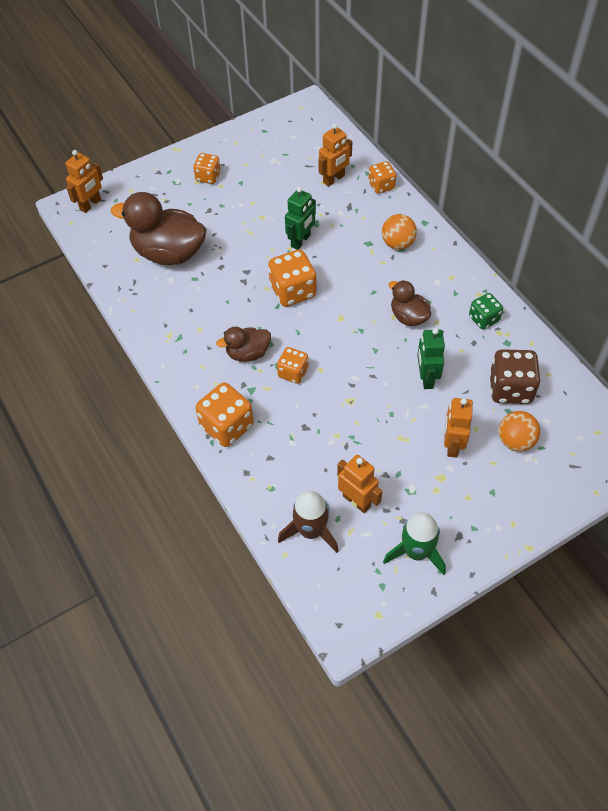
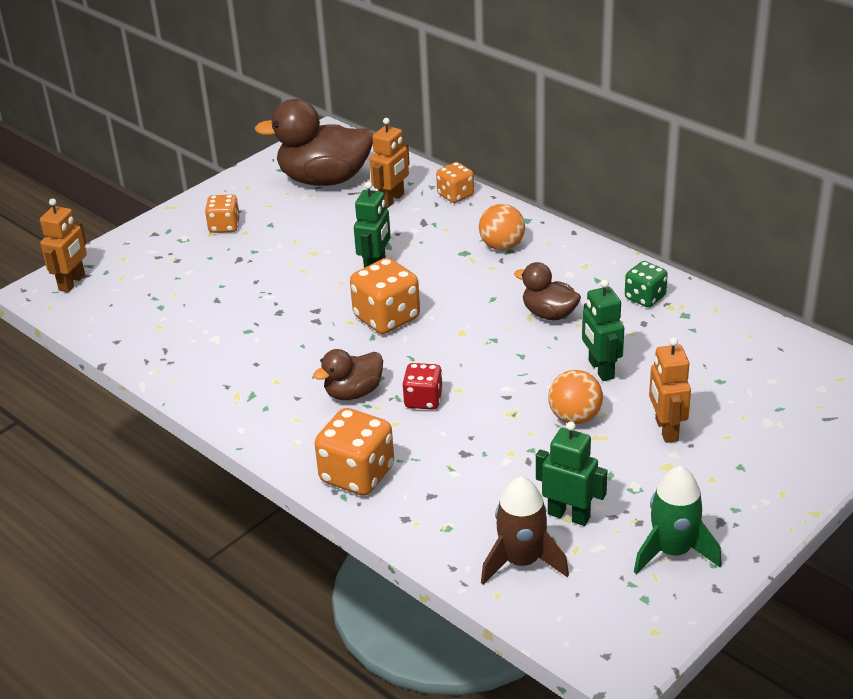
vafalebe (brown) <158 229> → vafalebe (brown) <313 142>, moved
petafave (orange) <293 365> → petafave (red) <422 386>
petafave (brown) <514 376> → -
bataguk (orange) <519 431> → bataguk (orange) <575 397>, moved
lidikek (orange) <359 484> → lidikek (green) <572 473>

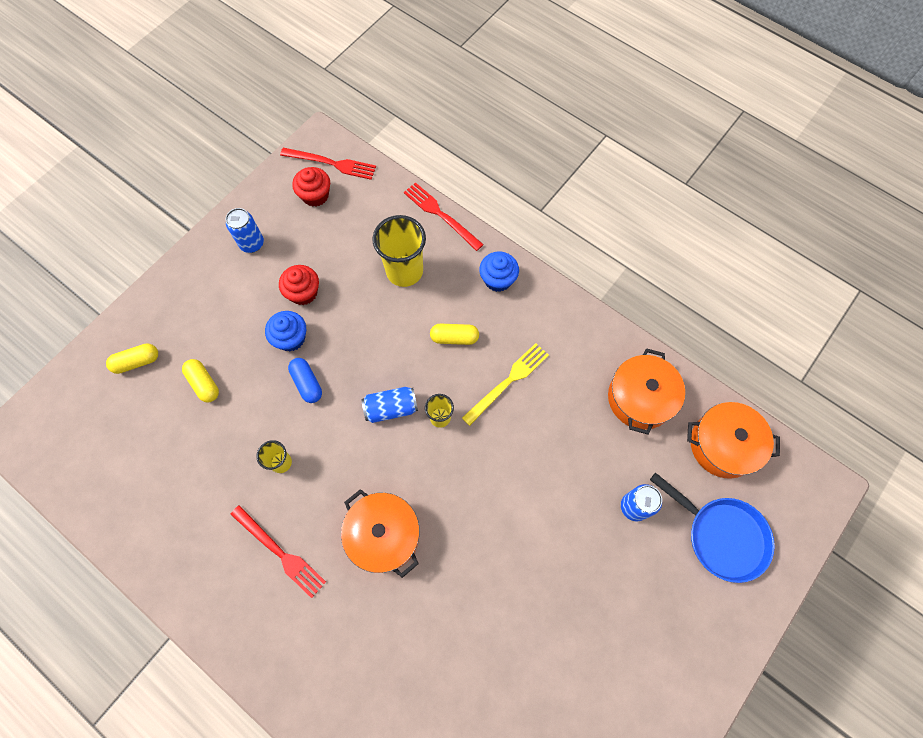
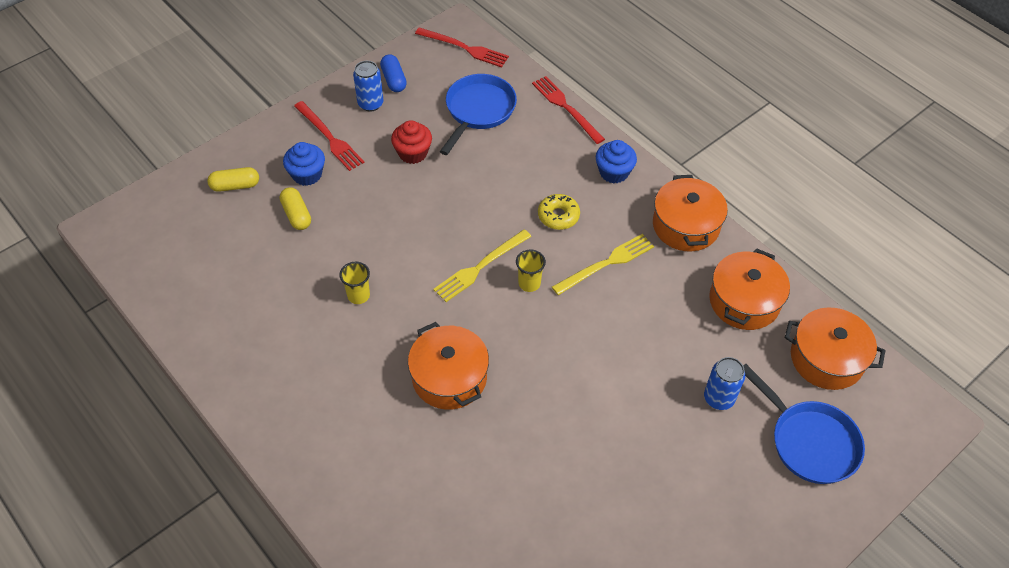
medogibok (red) <311 187> → -
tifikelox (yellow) <399 251> → -
medogibok (blue) <285 331> → medogibok (blue) <304 164>, moved
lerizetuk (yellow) <454 334> → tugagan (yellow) <559 212>
lerizetuk (blue) <305 380> → lerizetuk (blue) <393 73>, moved
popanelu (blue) <390 405> → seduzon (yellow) <482 265>
seduzon (red) <278 551> → seduzon (red) <329 136>, moved
- → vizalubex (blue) <478 114>
- → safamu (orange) <690 213>

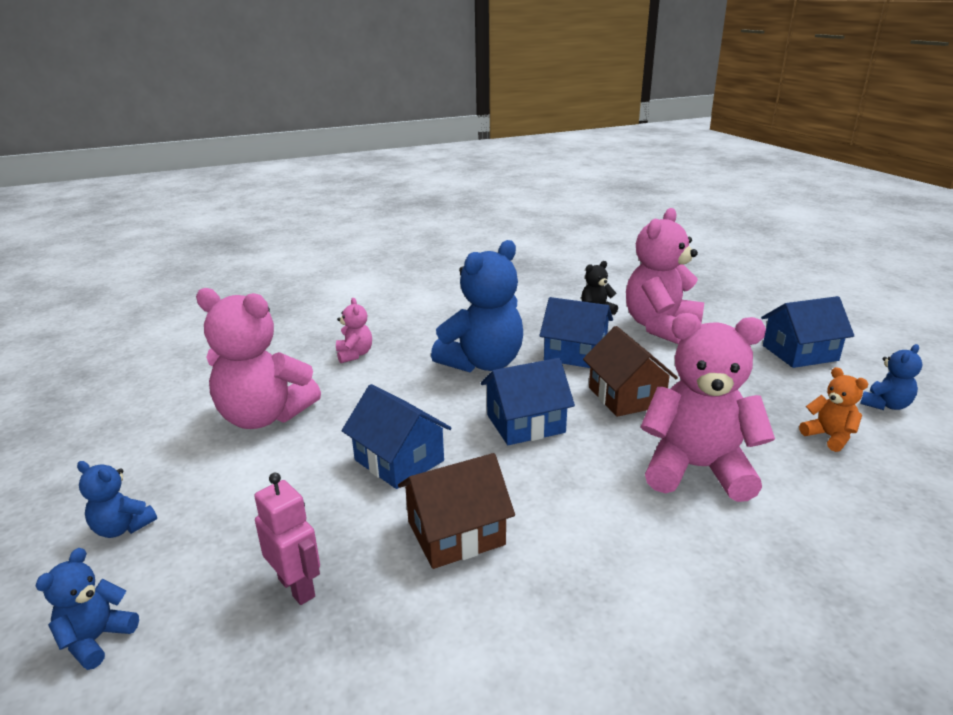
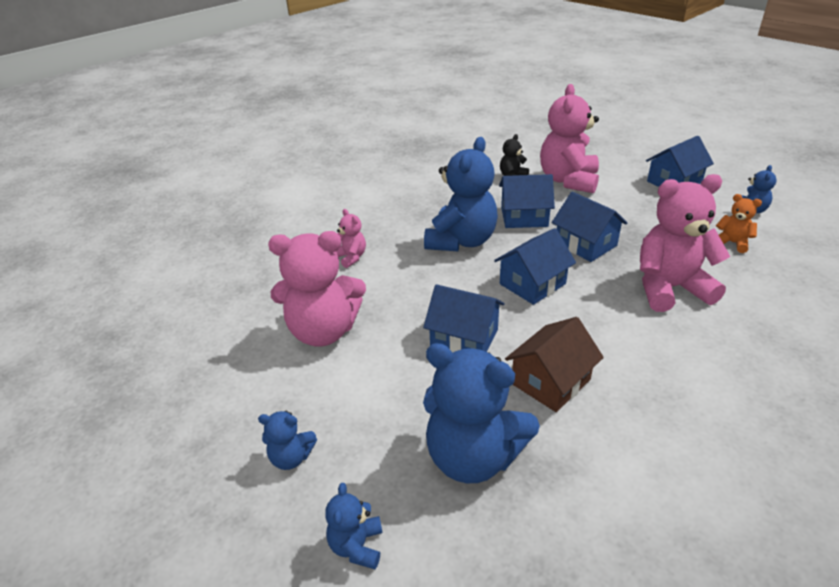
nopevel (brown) <630 371> → nopevel (blue) <589 227>
lidikek (pink) <287 539> → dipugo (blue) <481 413>

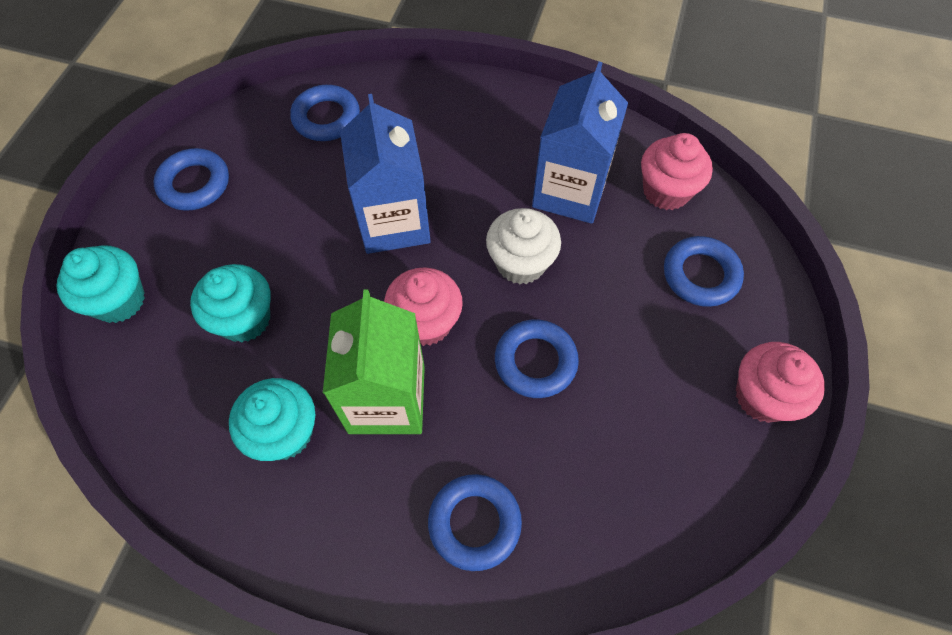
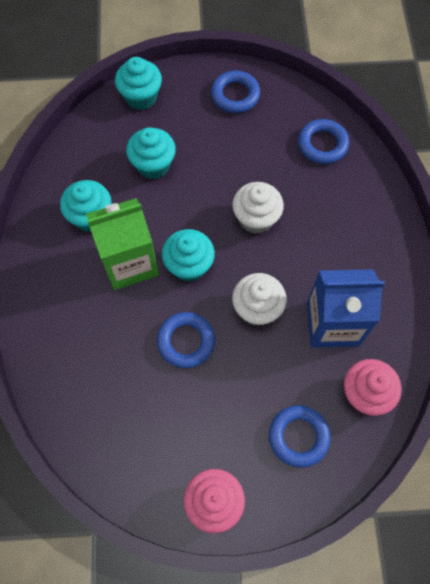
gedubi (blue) <385 174> → medogibok (white) <258 208>
medogibok (pink) <423 306> → medogibok (turquoise) <188 255>
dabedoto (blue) <475 522> → -

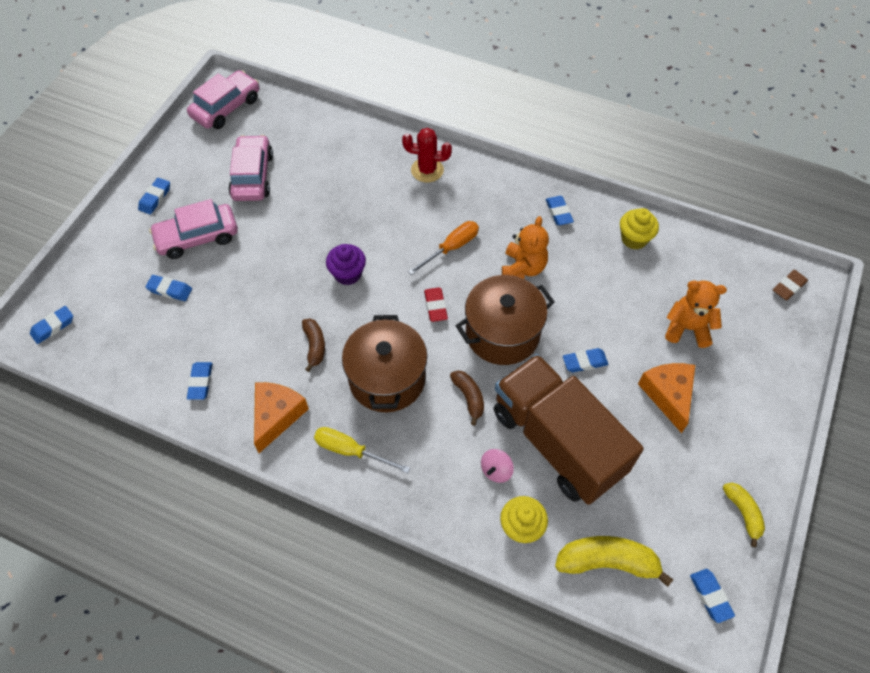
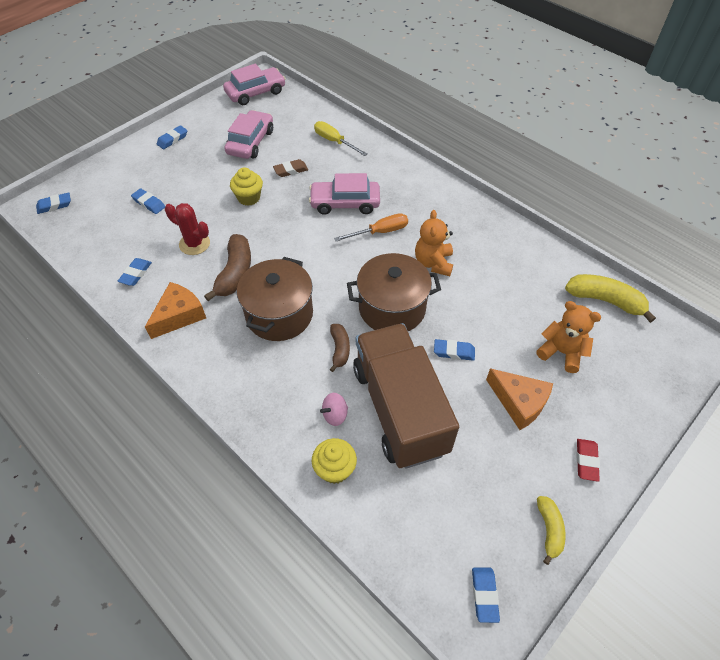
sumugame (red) <427 155> → sumugame (red) <187 229>, moved
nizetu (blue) <560 210> → -
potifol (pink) <193 229> → potifol (pink) <344 194>, moved
medogibok (yellow) <639 229> → medogibok (yellow) <246 186>, moved
dipugo (orange) <525 247> → dipugo (orange) <434 243>, 150 degrees clockwise
medogibok (purple) <346 264> → -
nizetu (brown) <790 285> → nizetu (brown) <290 168>, moved
nizetu (red) <436 305> → nizetu (red) <588 460>, moved
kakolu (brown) <313 345> → kakolu (brown) <227 267>, x1.67
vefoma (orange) <666 398> → vefoma (orange) <519 399>, 120 degrees clockwise
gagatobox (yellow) <362 450> → gagatobox (yellow) <340 138>, moved
kakolu (yellow) <614 561> → kakolu (yellow) <610 298>, moved

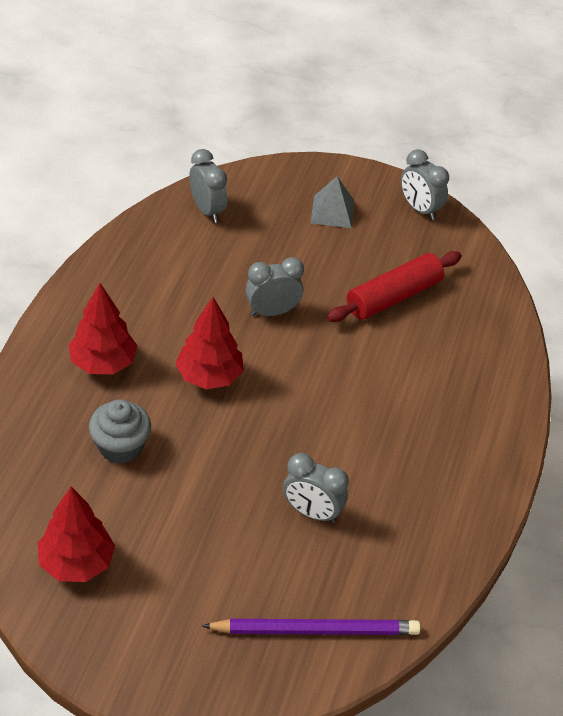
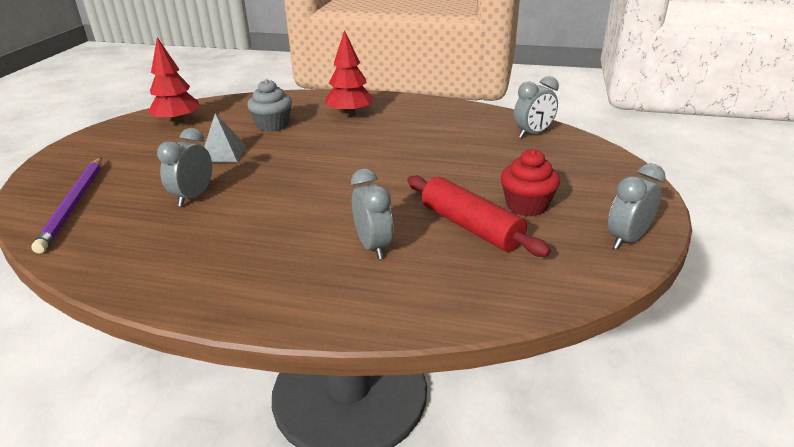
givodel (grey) <332 202> → givodel (grey) <225 138>, moved
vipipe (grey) <274 286> → vipipe (grey) <372 214>, moved
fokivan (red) <209 343> → -
- → medogibok (red) <530 182>

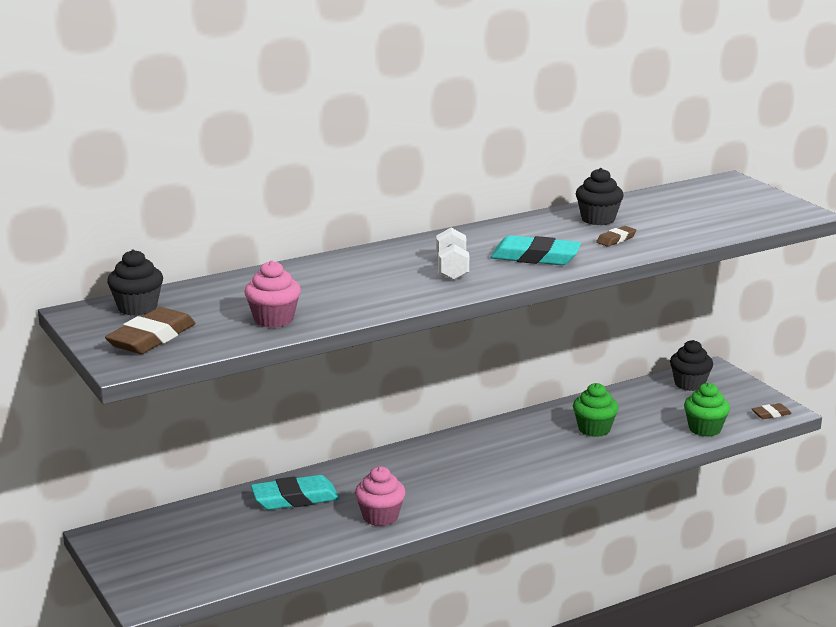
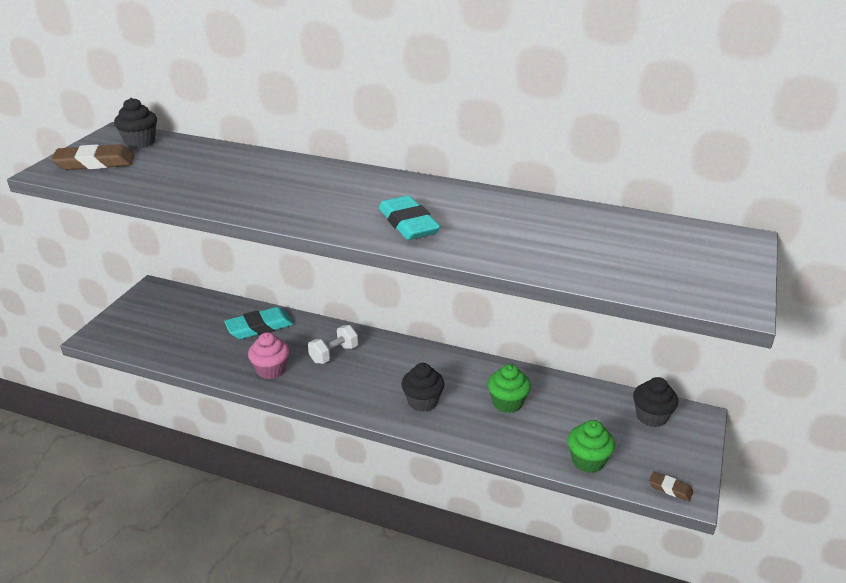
medogibok (black) <600 196> → medogibok (black) <422 387>, moved
nizetu (brown) <616 236> → -
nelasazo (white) <452 254> → nelasazo (white) <333 344>, moved
medogibok (pink) <273 294> → -
nizetu (turquoise) <295 492> → nizetu (turquoise) <259 323>, 60 degrees counterclockwise

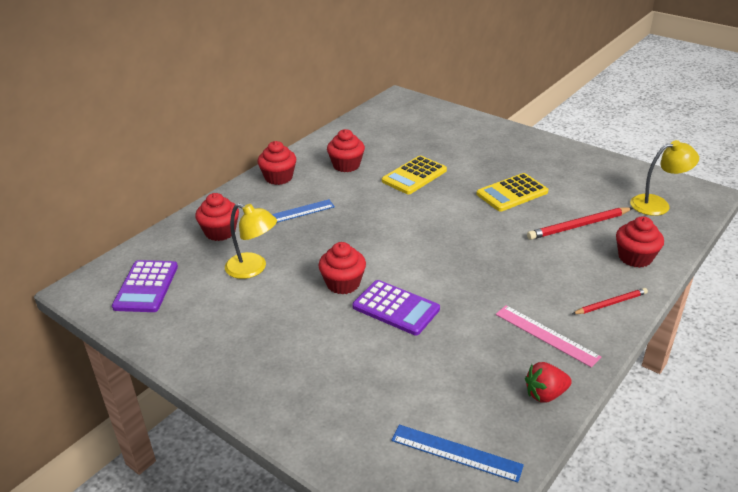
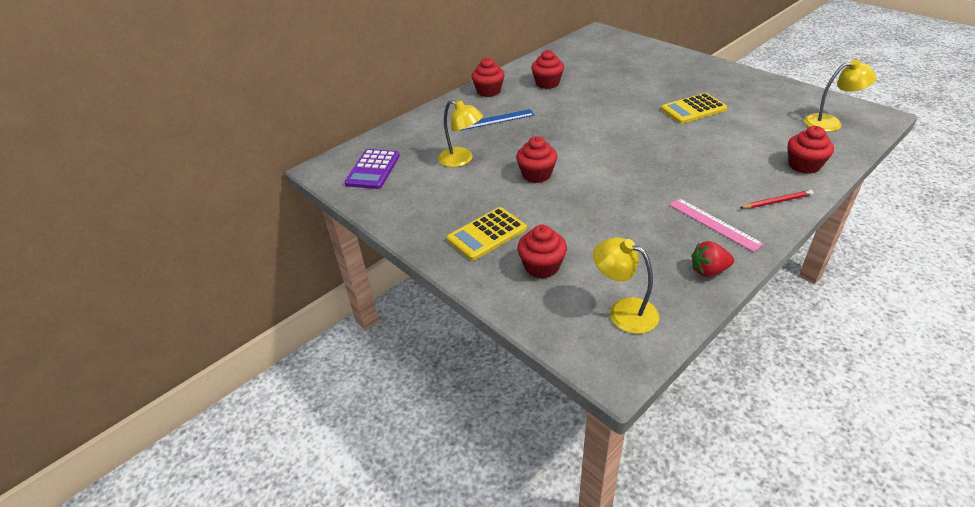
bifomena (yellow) <414 175> → bifomena (yellow) <487 234>, moved
medogibok (red) <217 217> → medogibok (red) <542 252>, moved
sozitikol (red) <580 223> → -
bifomena (purple) <396 307> → -
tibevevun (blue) <457 454> → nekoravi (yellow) <626 285>

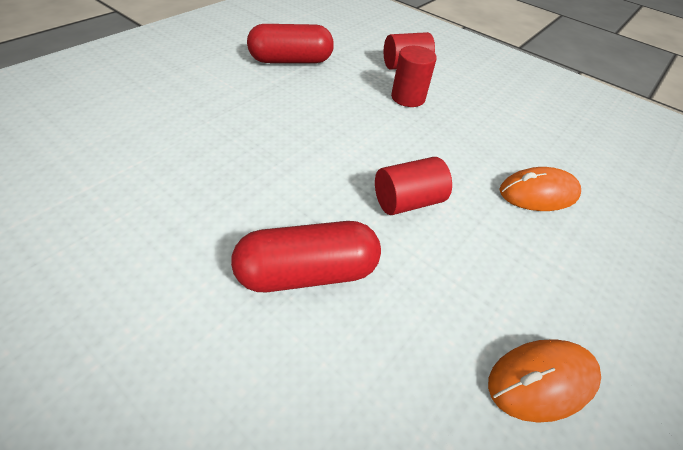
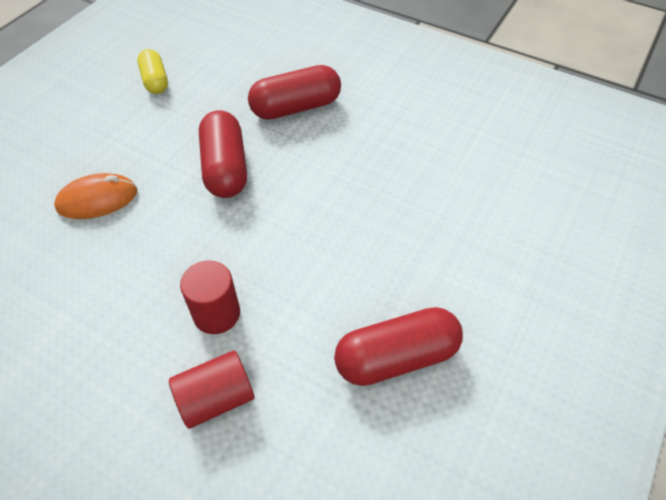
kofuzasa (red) <413 186> → lerizetuk (red) <223 154>
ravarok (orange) <544 381> → lerizetuk (yellow) <152 71>

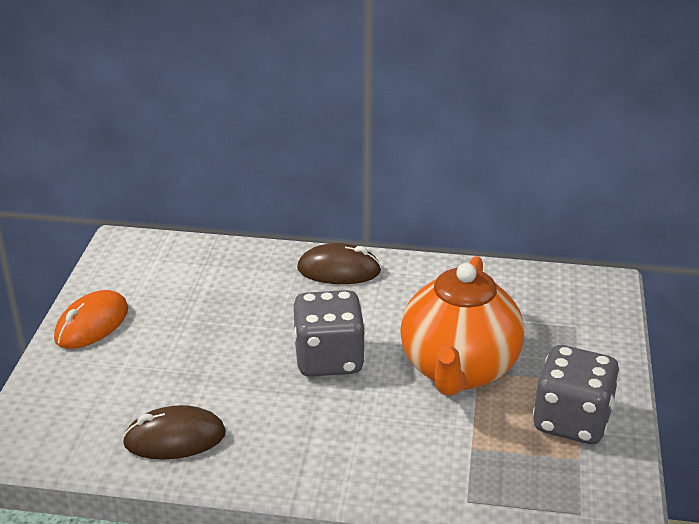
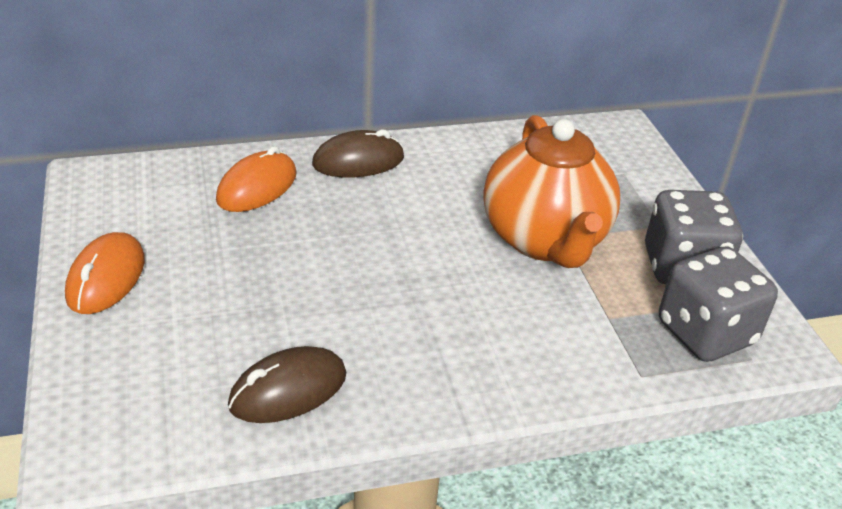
petafave (grey) <329 333> → petafave (grey) <718 304>, moved
- → ravarok (orange) <256 179>

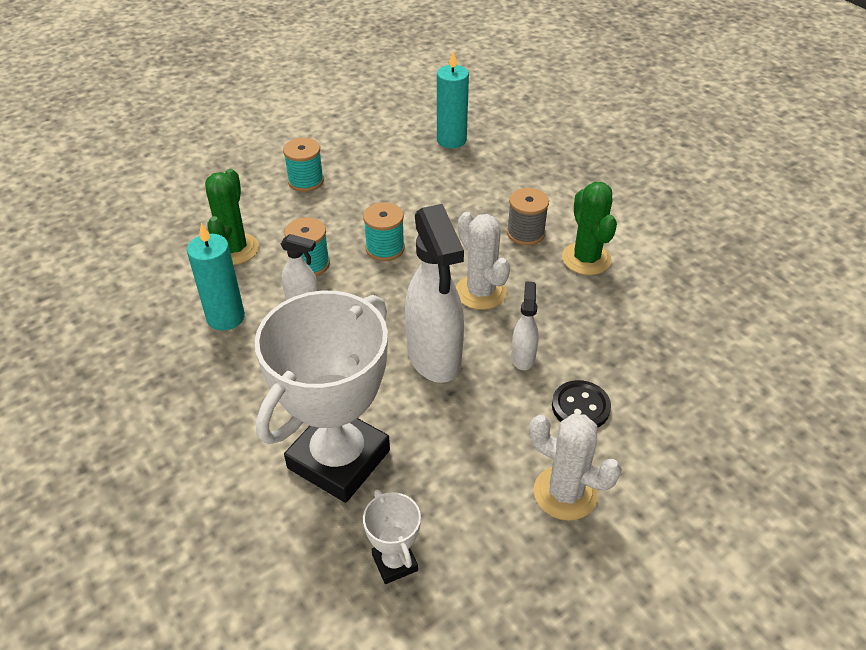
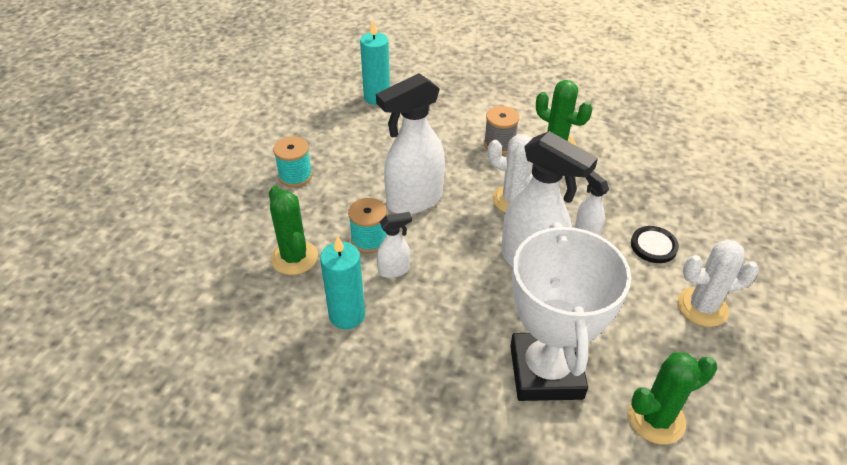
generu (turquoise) <384 231> → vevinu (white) <410 143>
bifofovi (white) <392 537> → sumugame (green) <672 398>

